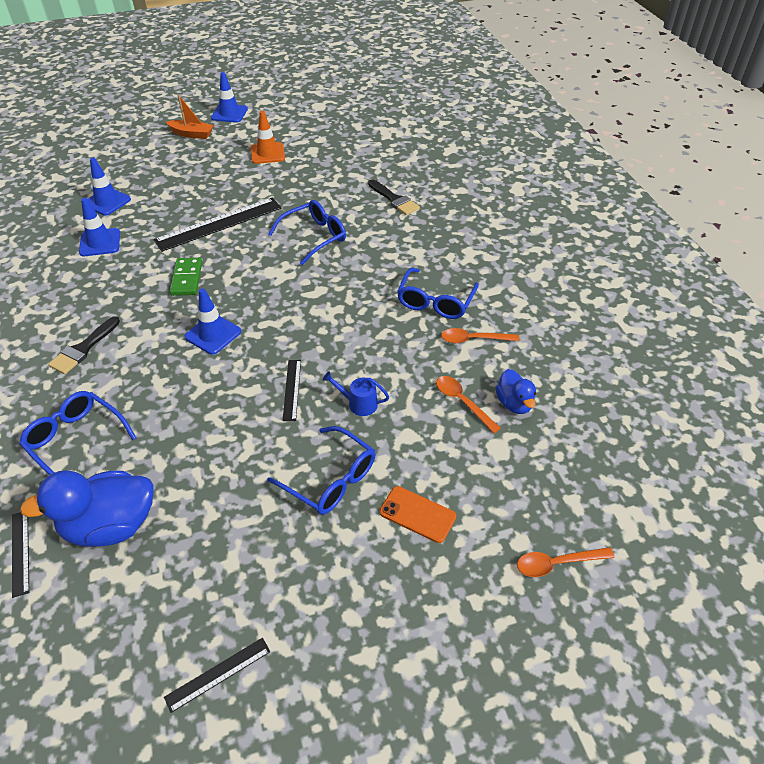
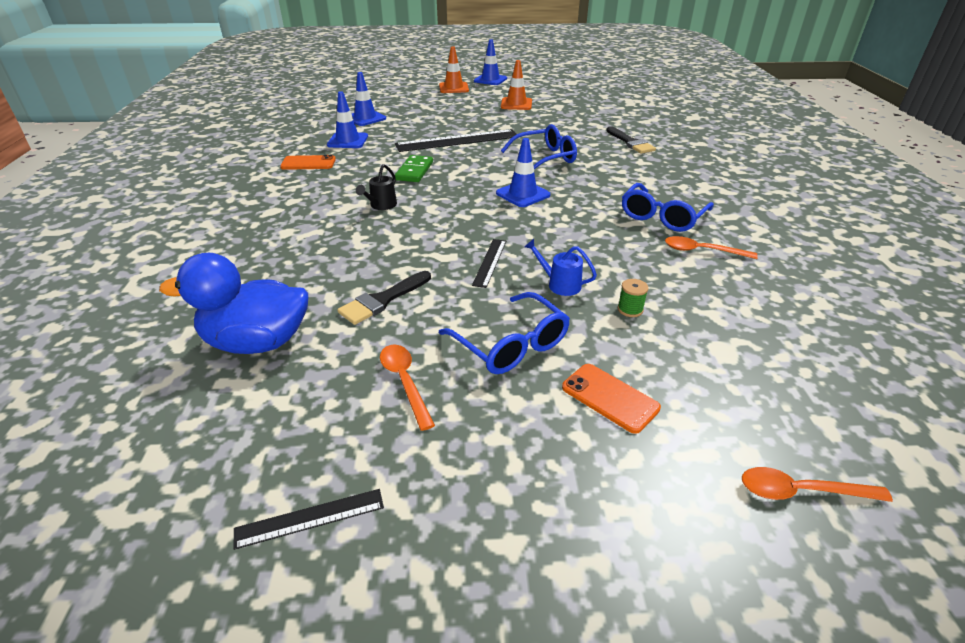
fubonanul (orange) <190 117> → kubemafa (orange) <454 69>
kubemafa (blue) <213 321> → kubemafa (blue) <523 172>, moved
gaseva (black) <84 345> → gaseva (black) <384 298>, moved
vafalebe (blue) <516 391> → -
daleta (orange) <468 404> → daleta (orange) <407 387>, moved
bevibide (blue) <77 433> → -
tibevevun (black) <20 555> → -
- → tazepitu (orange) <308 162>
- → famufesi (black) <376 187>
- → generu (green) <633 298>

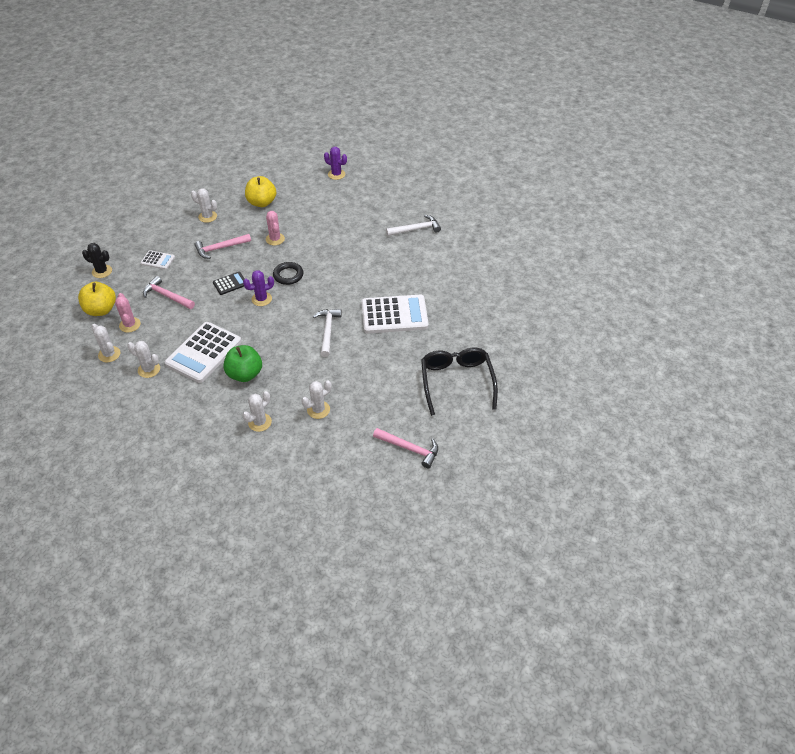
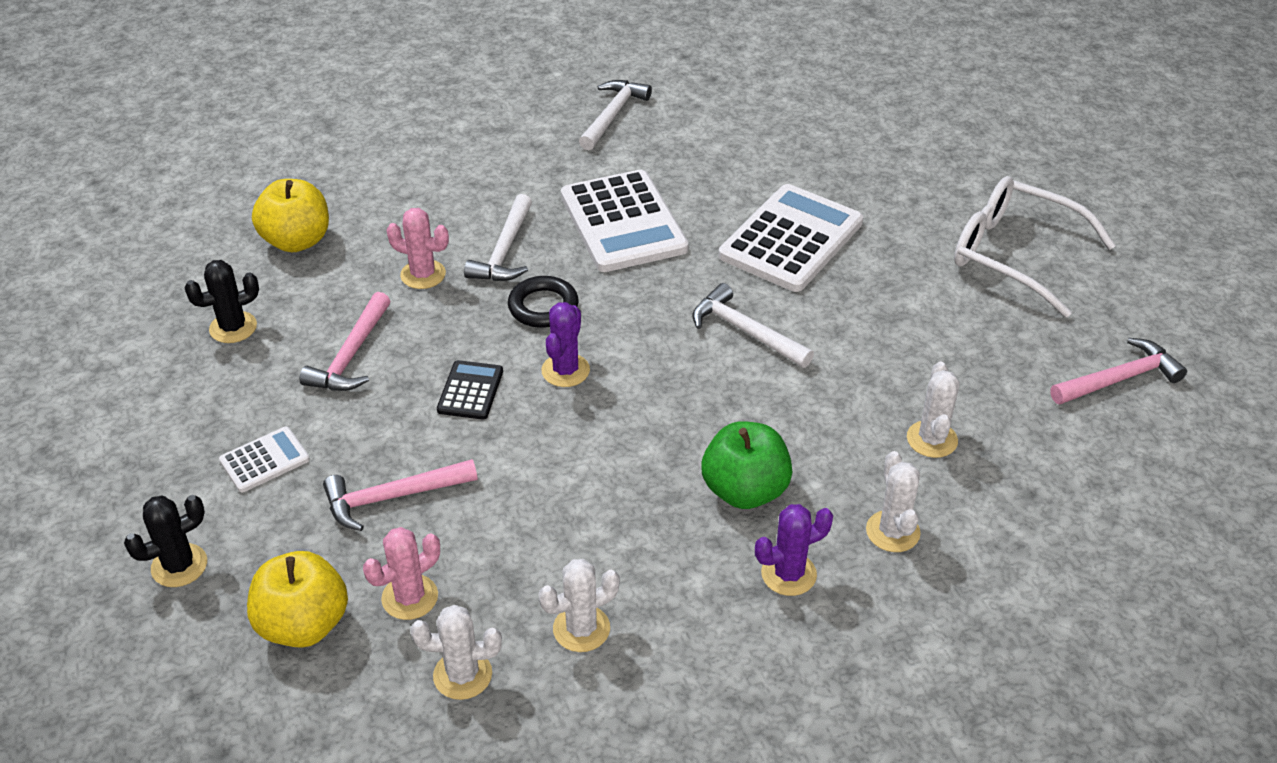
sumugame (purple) <335 163> → sumugame (purple) <794 550>, moved
sumugame (white) <204 205> → sumugame (black) <222 301>
sumugame (pink) <128 313> → sumugame (pink) <401 573>, 60 degrees counterclockwise
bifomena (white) <202 352> → bifomena (white) <625 221>, moved
bevibide (black) <459 382> → bevibide (white) <1035 247>
- → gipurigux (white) <498 237>

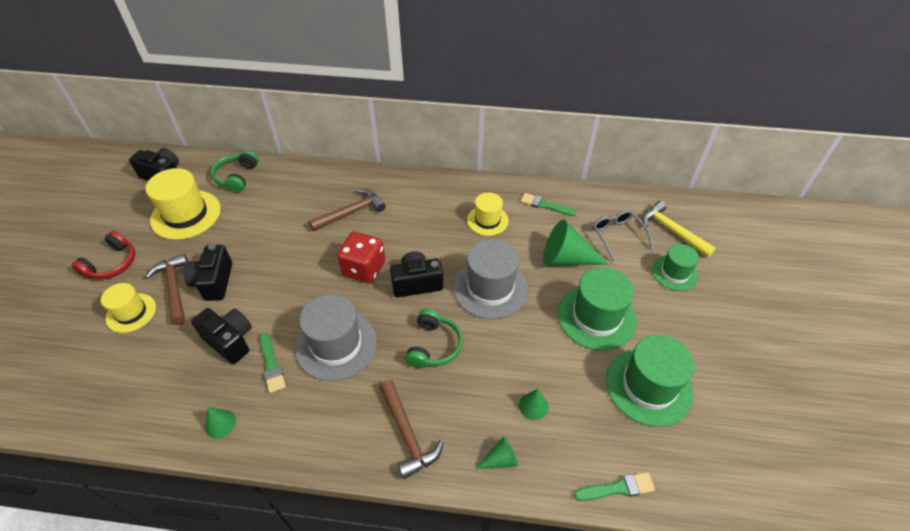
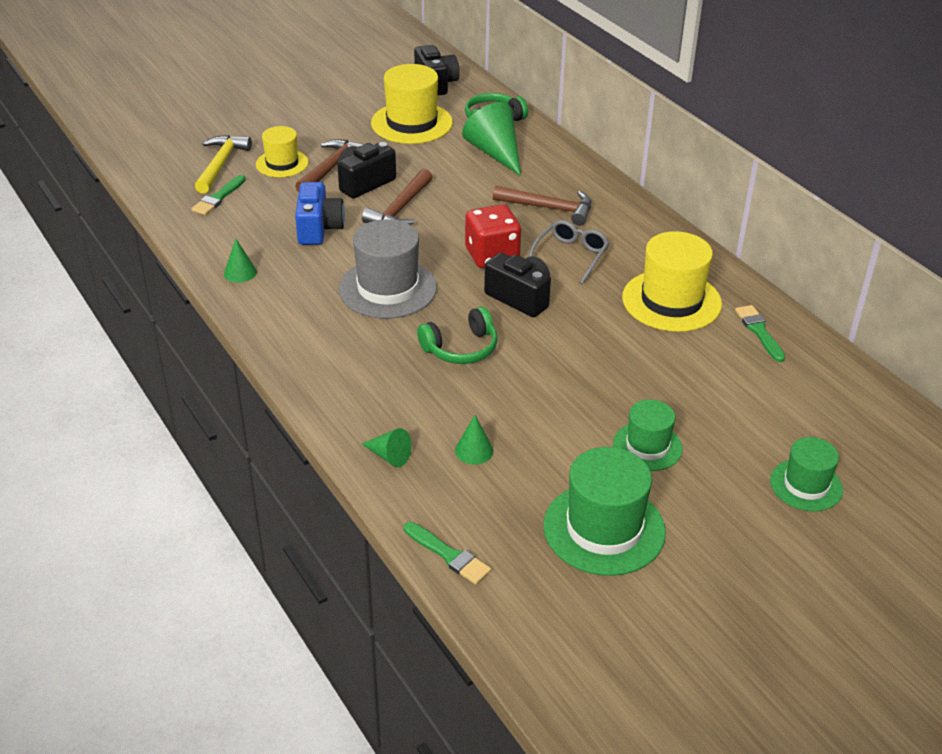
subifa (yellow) <488 214> → subifa (yellow) <672 281>, x1.64
gipurigux (yellow) <679 229> → gipurigux (yellow) <223 164>, moved
bevibide (grey) <622 236> → bevibide (grey) <568 252>, moved
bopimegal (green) <576 242> → bopimegal (green) <491 139>, moved
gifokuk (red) <103 255> → -
subifa (grey) <490 279> → -
subifa (green) <597 309> → subifa (green) <648 435>, x0.61
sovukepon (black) <221 336> → sovukepon (blue) <320 213>
gaseva (green) <273 363> → gaseva (green) <219 195>, moved
gipurigux (brown) <411 429> → gipurigux (brown) <397 197>, moved

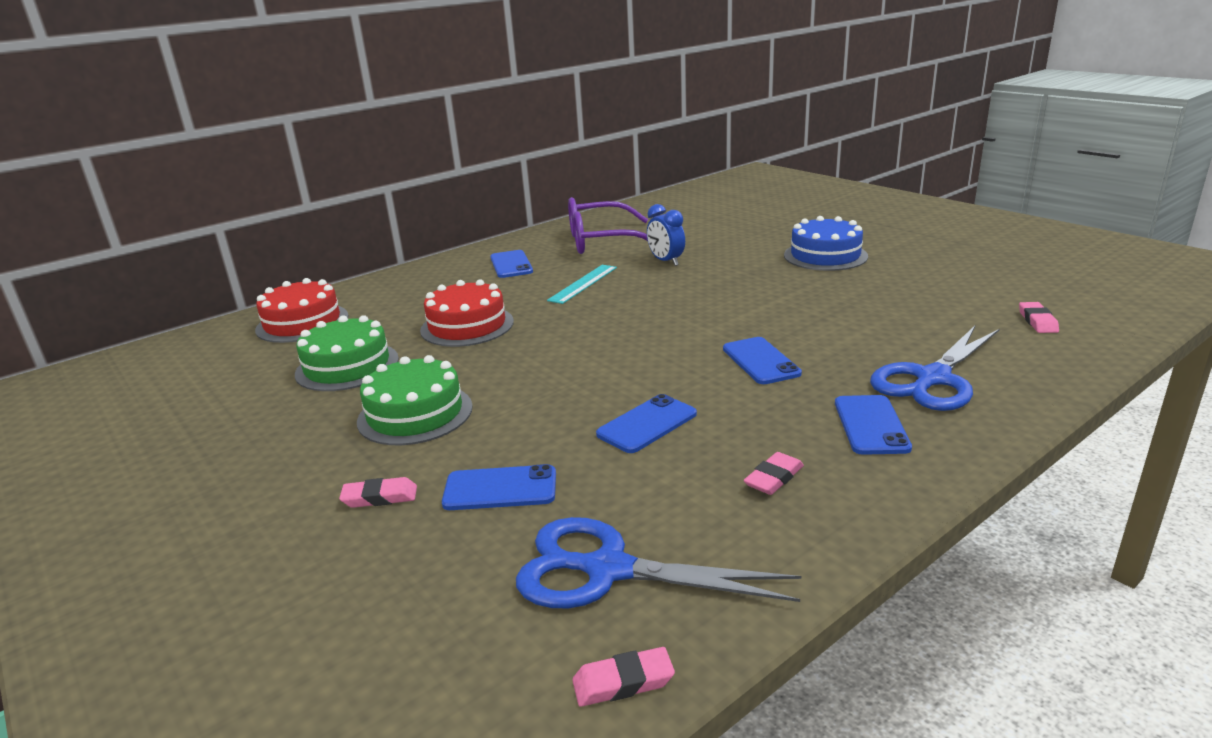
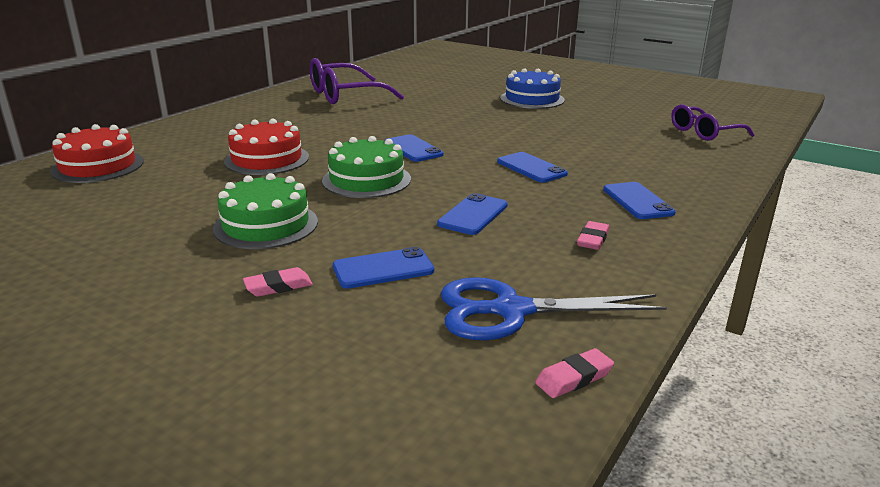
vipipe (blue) <666 235> → -
tazepitu (blue) <511 264> → tazepitu (blue) <413 148>, moved
tibevevun (turquoise) <582 284> → -
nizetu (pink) <1039 317> → bevibide (purple) <713 122>
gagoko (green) <347 353> → gagoko (green) <366 167>, moved
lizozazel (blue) <935 368> → -

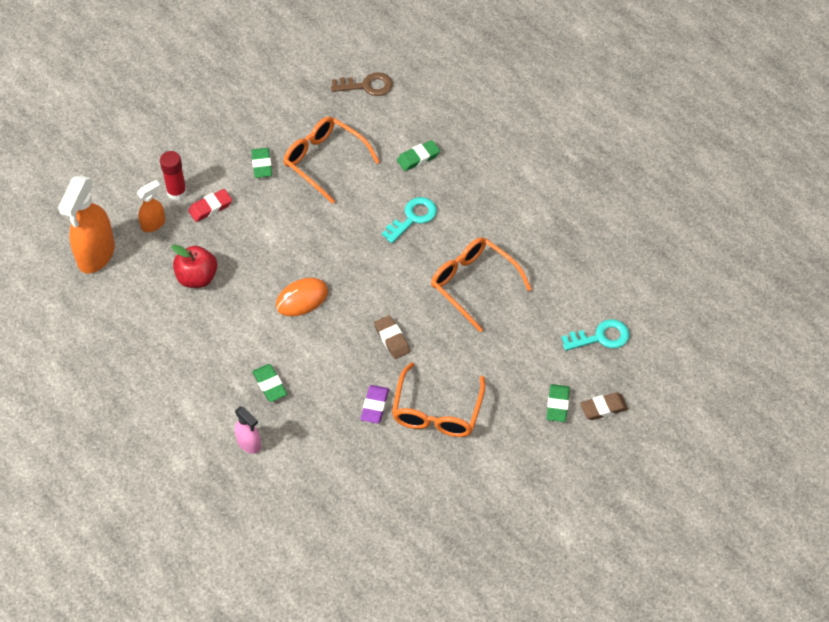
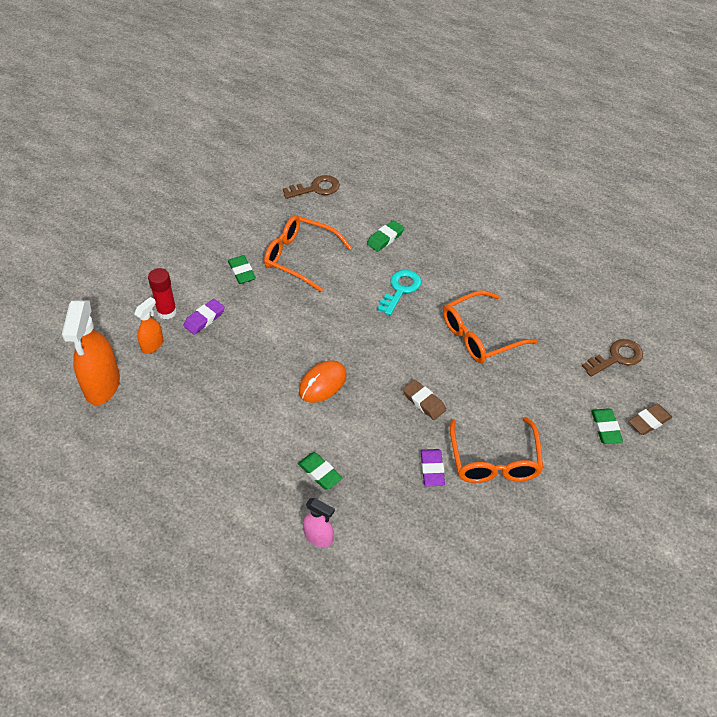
nizetu (red) <210 205> → nizetu (purple) <204 317>
bevibide (orange) <481 284> → bevibide (orange) <490 326>, 60 degrees counterclockwise
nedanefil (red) <194 266> → -
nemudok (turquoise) <595 335> → nemudok (brown) <612 358>

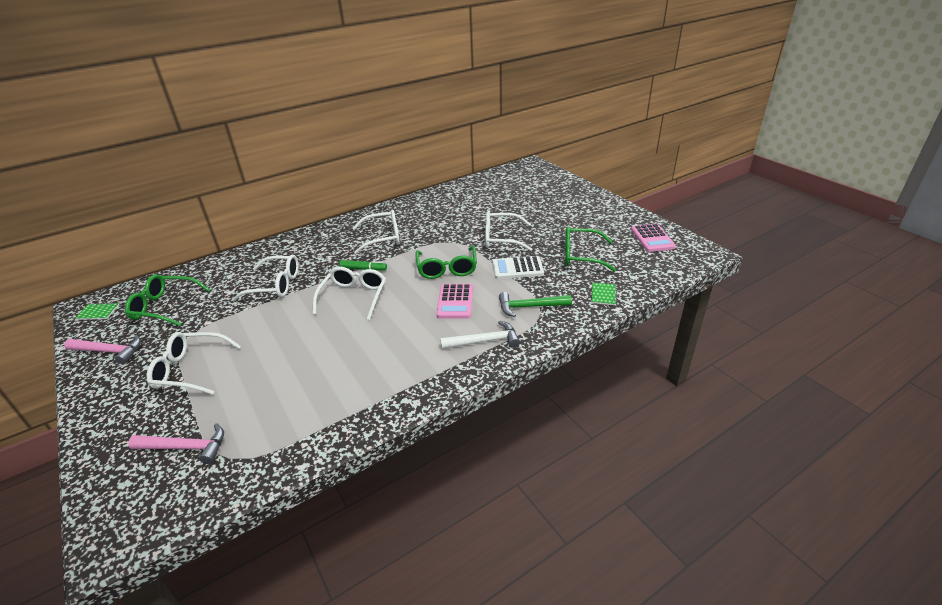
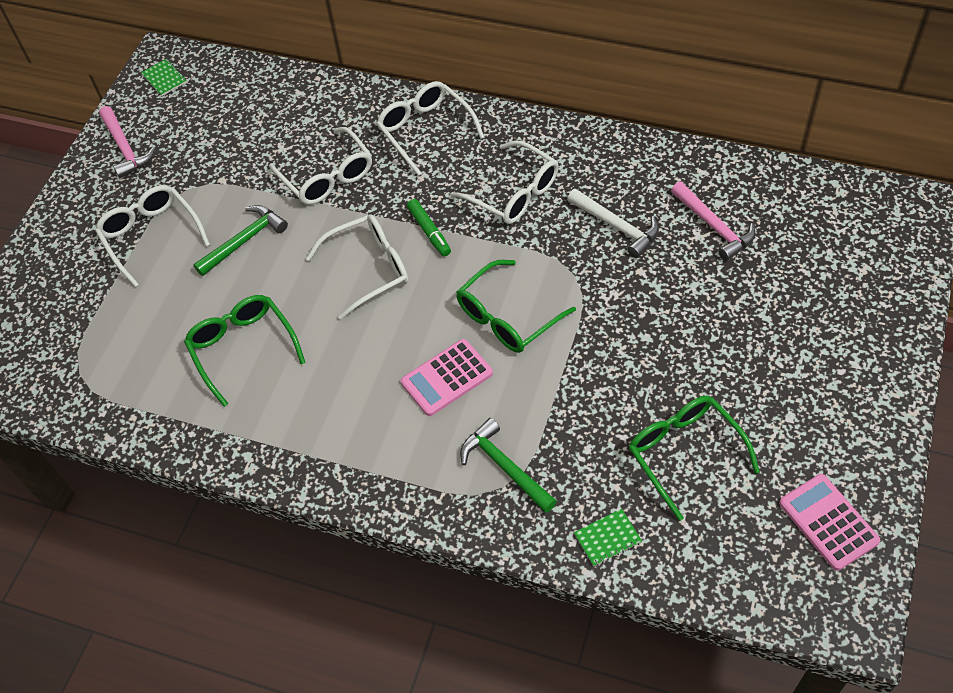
bevibide (white) <508 231> → bevibide (white) <430 128>, moved
bifomena (pink) <653 238> → bifomena (pink) <829 522>, 105 degrees clockwise
bifomena (white) <518 267> → -
bevibide (green) <167 300> → bevibide (green) <245 351>, moved
gipurigux (white) <480 335> → gipurigux (white) <613 223>, moved
gipurigux (pink) <176 443> → gipurigux (pink) <713 221>, moved
- → gipurigux (green) <240 240>

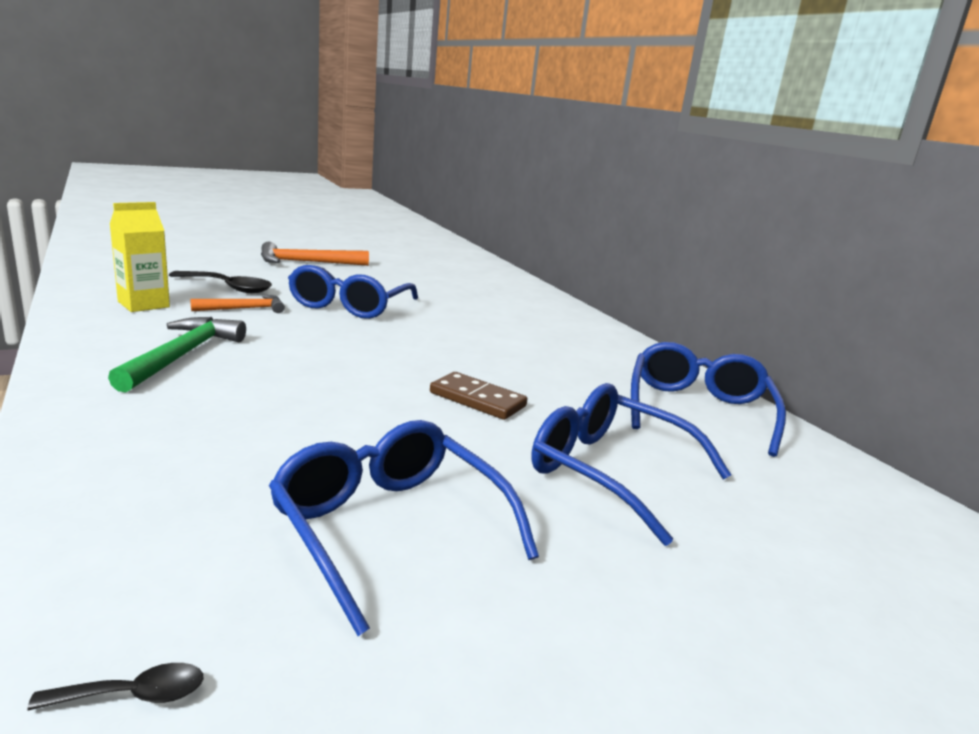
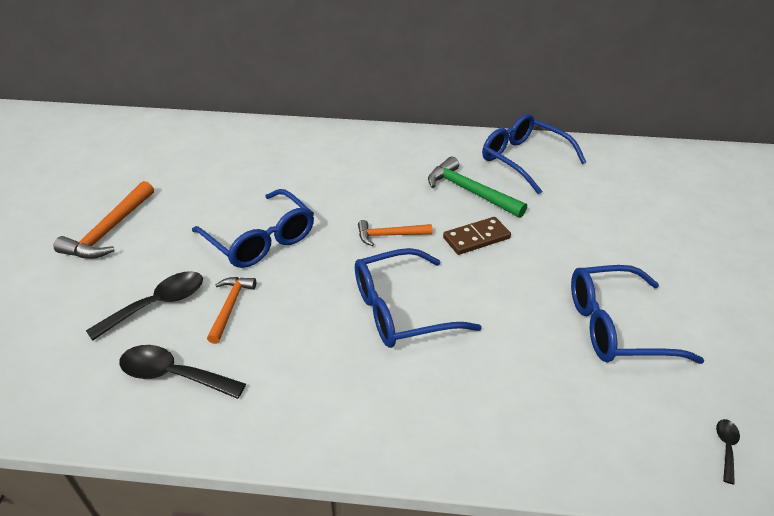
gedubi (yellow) <139 257> → daleta (black) <182 372>
gipurigux (green) <177 355> → gipurigux (green) <477 187>, moved
bevibide (blue) <631 464> → bevibide (blue) <418 298>, moved
- → gipurigux (orange) <395 233>

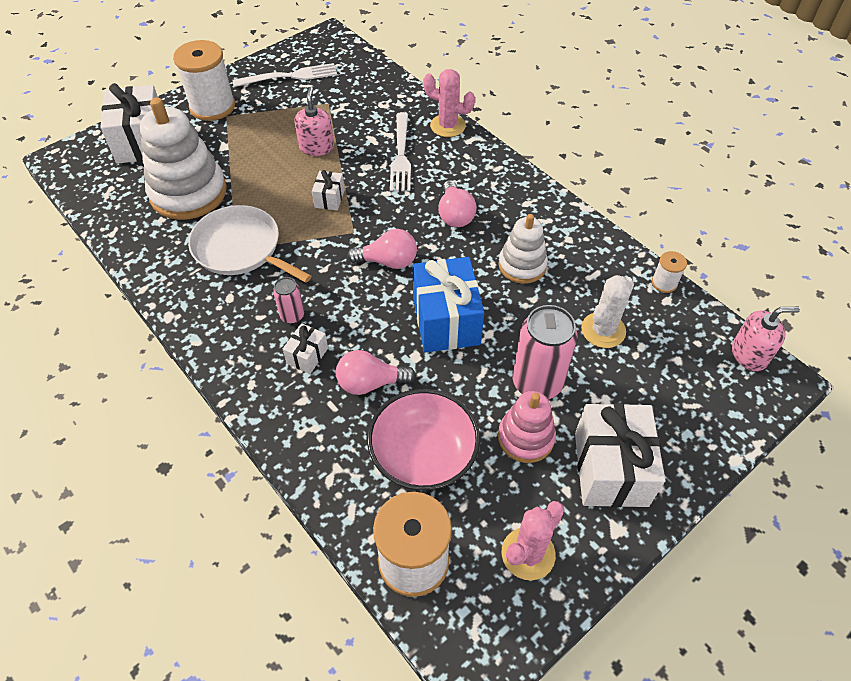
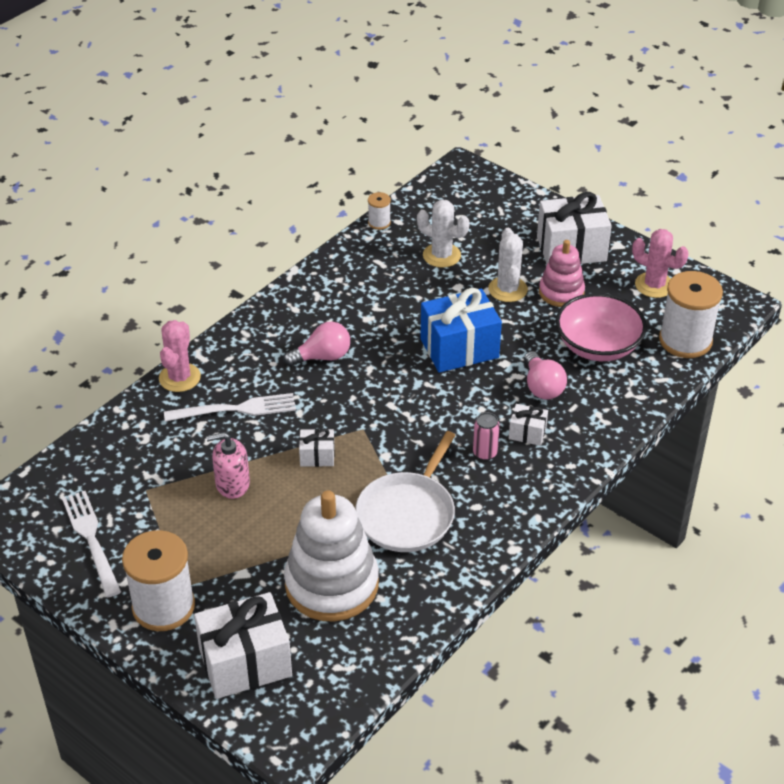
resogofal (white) <523 249> → -
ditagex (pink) <382 249> → -
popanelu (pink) <545 352> → sumugame (white) <508 265>
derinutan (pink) <766 339> → -

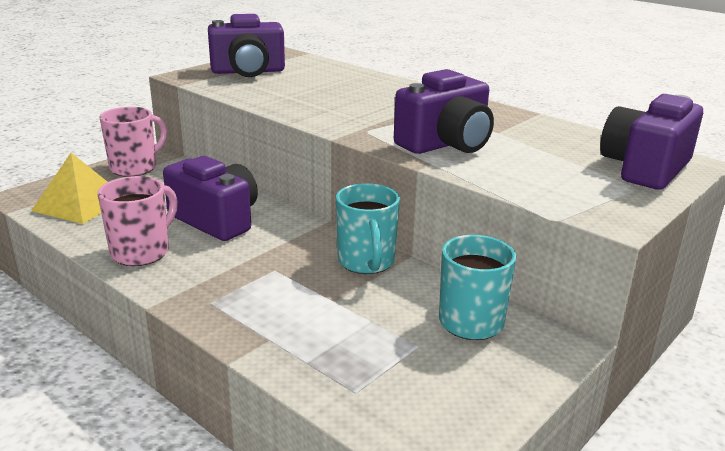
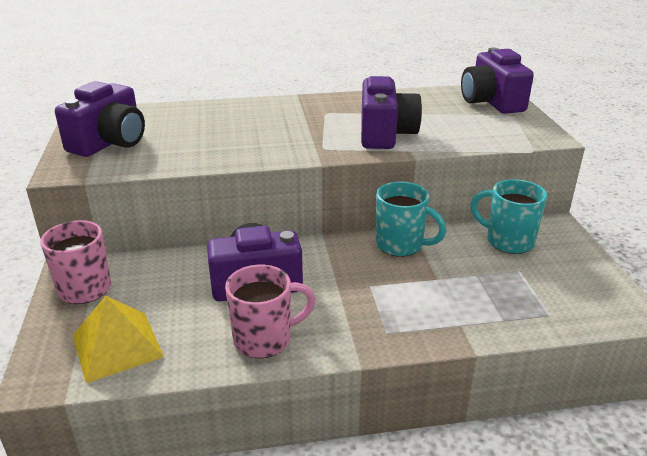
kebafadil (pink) <137 221> → kebafadil (pink) <270 311>, 90 degrees clockwise

